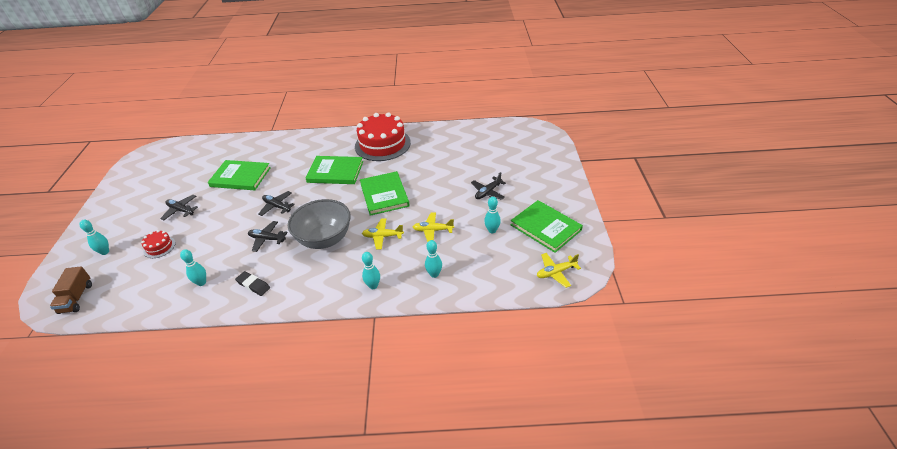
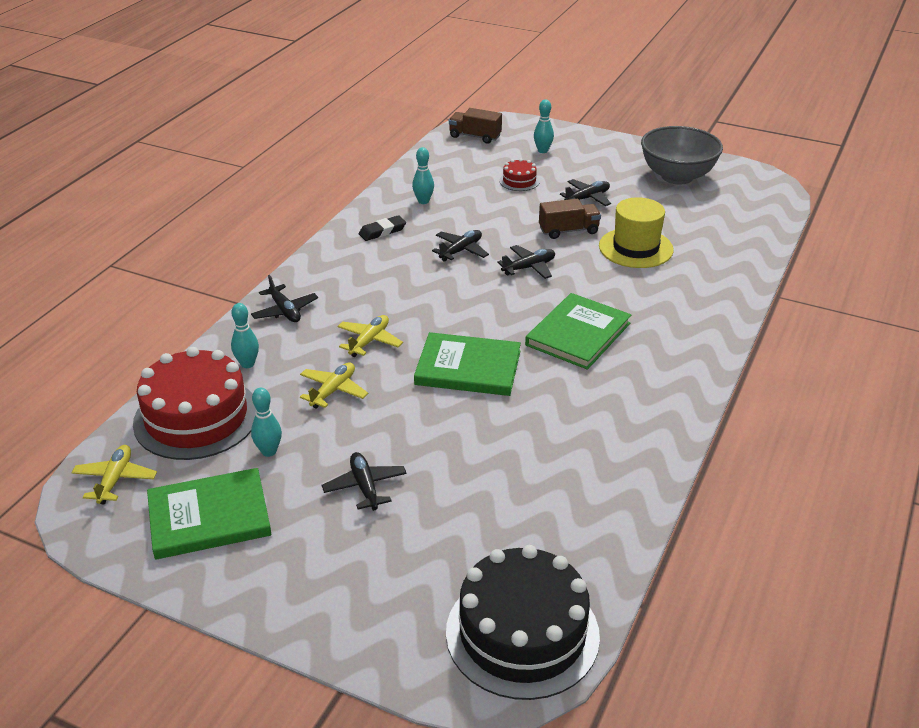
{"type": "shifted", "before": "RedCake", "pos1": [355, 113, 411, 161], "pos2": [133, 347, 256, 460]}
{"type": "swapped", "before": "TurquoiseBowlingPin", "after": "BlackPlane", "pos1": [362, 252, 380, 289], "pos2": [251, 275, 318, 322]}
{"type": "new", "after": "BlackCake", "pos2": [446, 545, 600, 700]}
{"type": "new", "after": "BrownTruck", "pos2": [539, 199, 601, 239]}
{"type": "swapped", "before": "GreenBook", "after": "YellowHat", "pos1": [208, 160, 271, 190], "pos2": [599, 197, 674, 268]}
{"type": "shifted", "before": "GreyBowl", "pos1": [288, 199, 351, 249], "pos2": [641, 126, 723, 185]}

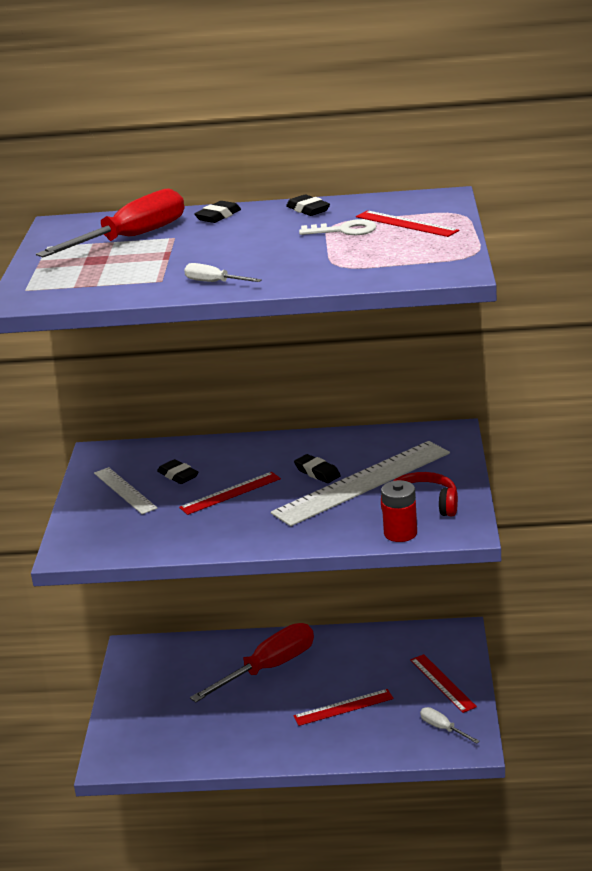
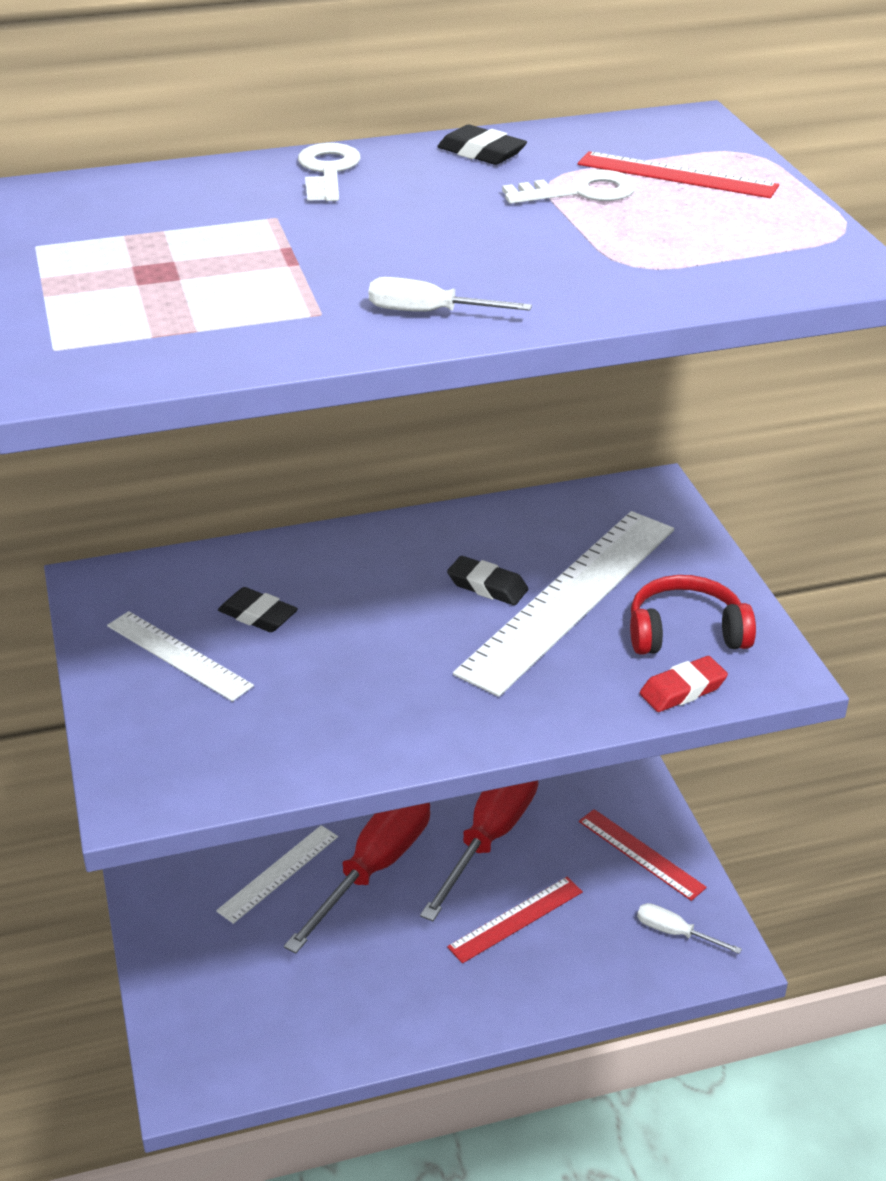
{"type": "new", "after": "WhiteRuler", "pos2": [216, 825, 338, 924]}
{"type": "swapped", "before": "BlackEraser", "after": "WhiteKey", "pos1": [194, 201, 241, 223], "pos2": [298, 143, 361, 201]}
{"type": "shifted", "before": "RedScrewdriver", "pos1": [36, 188, 184, 257], "pos2": [420, 781, 538, 921]}
{"type": "swapped", "before": "RedBattery", "after": "RedEraser", "pos1": [381, 480, 417, 542], "pos2": [640, 656, 728, 712]}
{"type": "gone", "before": "RedRuler", "pos1": [179, 472, 281, 515]}

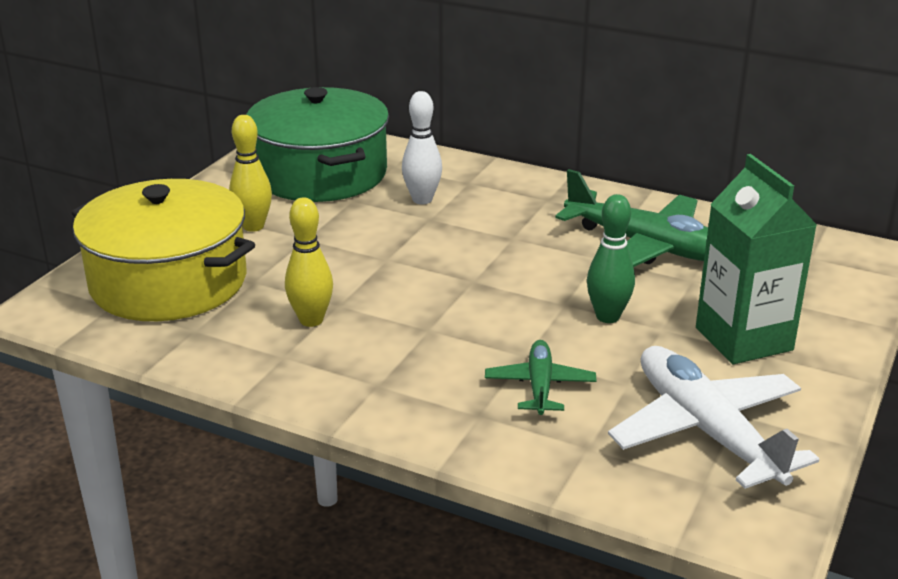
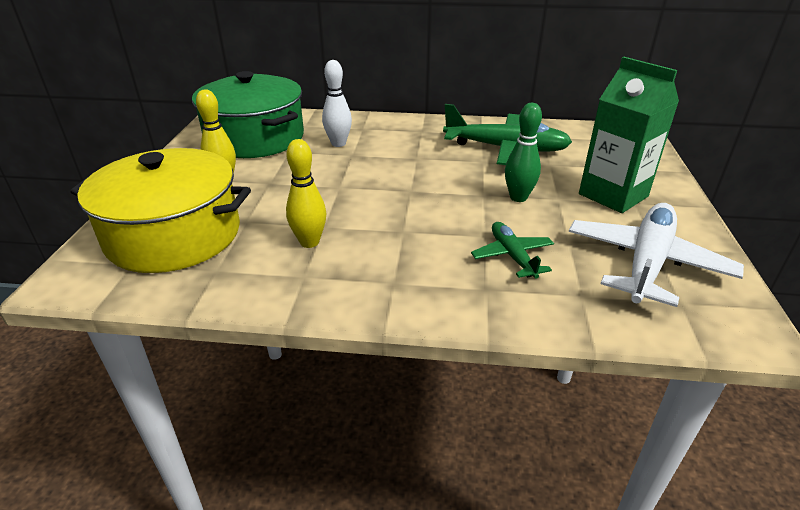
{"type": "rotated", "before": "WhitePlane", "pos1": [608, 346, 819, 489], "pos2": [569, 203, 744, 307], "turn": 75}

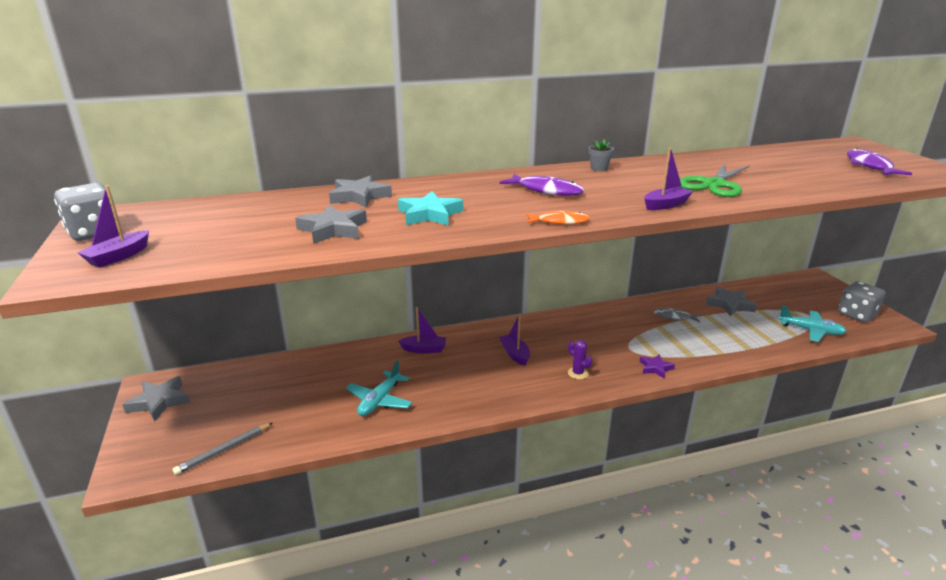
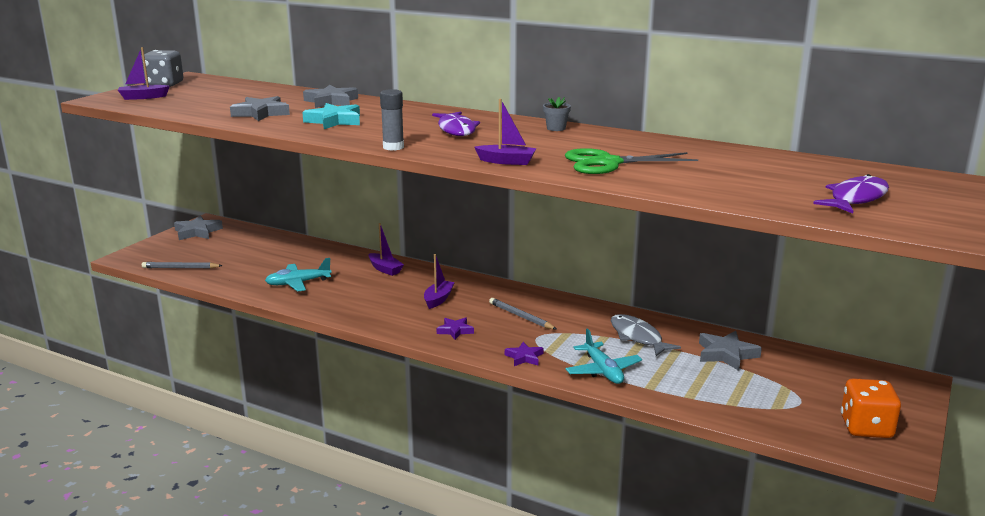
{"type": "swapped", "before": "OrangeFish", "after": "GreyGlueStick", "pos1": [526, 211, 590, 224], "pos2": [380, 89, 404, 151]}
{"type": "swapped", "before": "PurpleCactus", "after": "PurpleStar", "pos1": [568, 340, 592, 379], "pos2": [437, 317, 474, 340]}
{"type": "new", "after": "GreyPencil", "pos2": [489, 298, 556, 329]}
{"type": "shifted", "before": "TurquoisePlane", "pos1": [778, 306, 846, 342], "pos2": [566, 328, 642, 384]}
{"type": "scaled", "before": "GreyFish", "pos1": [654, 308, 700, 322], "pos2": [611, 314, 681, 356], "scale": 1.53}
{"type": "repainted", "before": "GreyDice", "after": "OrangeDice", "pos1": [838, 281, 885, 323], "pos2": [841, 378, 901, 438]}

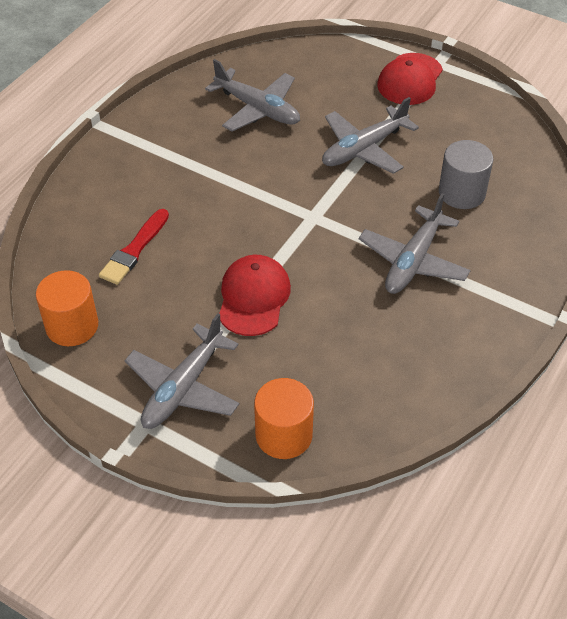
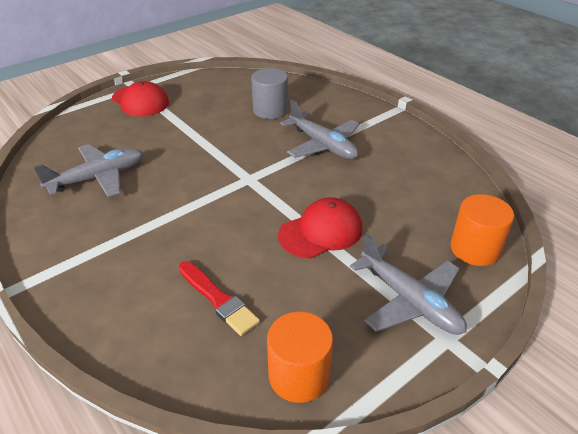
{"type": "rotated", "before": "RedCap", "pos1": [219, 255, 291, 336], "pos2": [278, 197, 362, 258], "turn": 120}
{"type": "gone", "before": "GreyPlane", "pos1": [322, 97, 419, 174]}

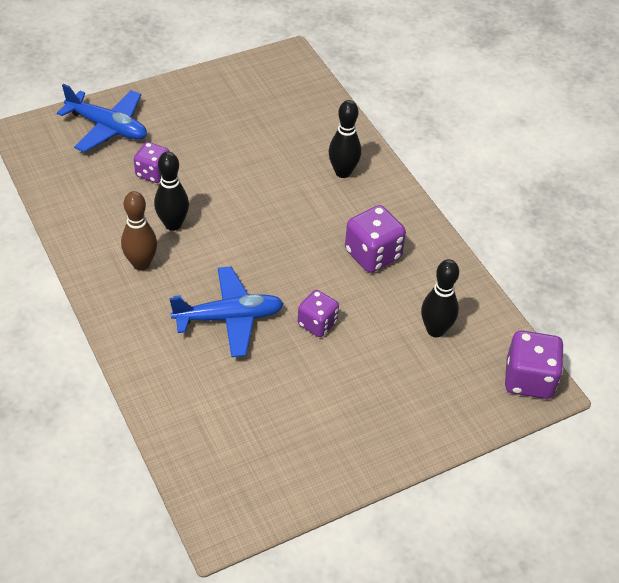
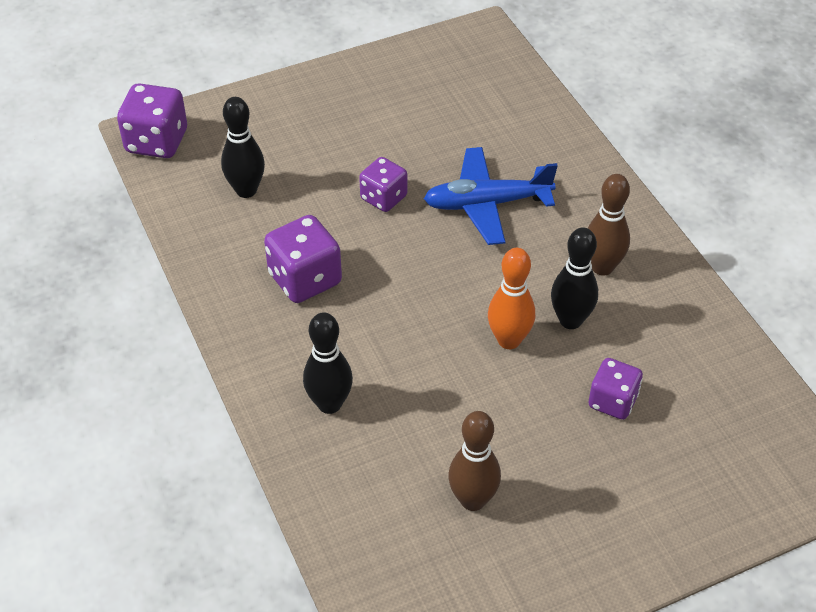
{"type": "new", "after": "BrownBowlingPin", "pos2": [448, 411, 501, 511]}
{"type": "new", "after": "OrangeBowlingPin", "pos2": [488, 248, 535, 349]}
{"type": "gone", "before": "BluePlane", "pos1": [57, 84, 147, 152]}

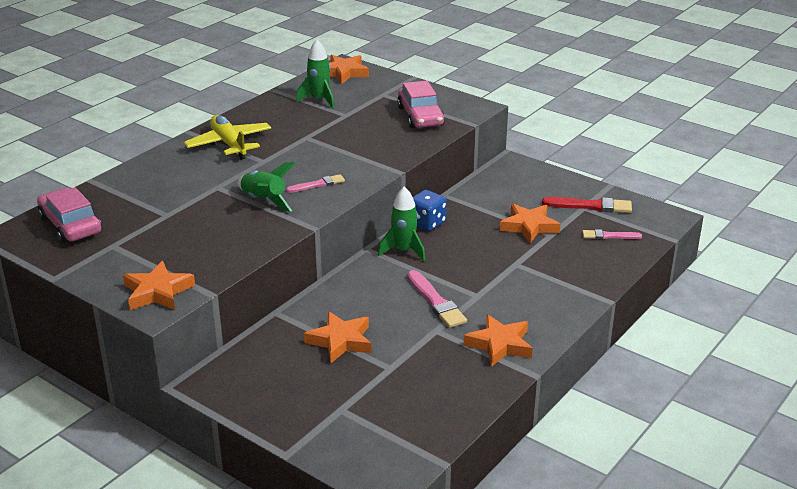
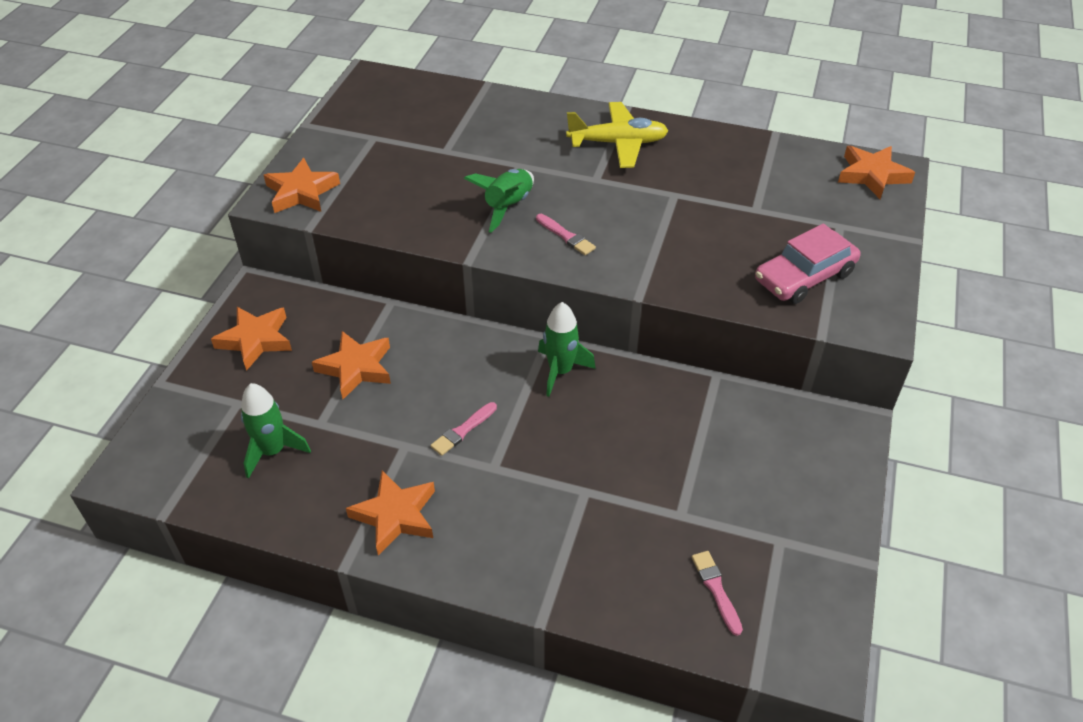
{"type": "shifted", "before": "OrangeStar", "pos1": [500, 204, 560, 243], "pos2": [211, 307, 292, 371]}
{"type": "shifted", "before": "GreenRocket", "pos1": [296, 40, 334, 109], "pos2": [241, 383, 311, 479]}
{"type": "scaled", "before": "PinkBrush", "pos1": [407, 270, 467, 328], "pos2": [430, 402, 497, 456], "scale": 0.64}
{"type": "rotated", "before": "YellowPlane", "pos1": [184, 115, 271, 160], "pos2": [566, 102, 668, 168], "turn": 45}
{"type": "gone", "before": "PinkCar", "pos1": [37, 187, 102, 243]}
{"type": "gone", "before": "BlueDice", "pos1": [413, 190, 447, 231]}
{"type": "gone", "before": "RedBrush", "pos1": [542, 197, 632, 213]}

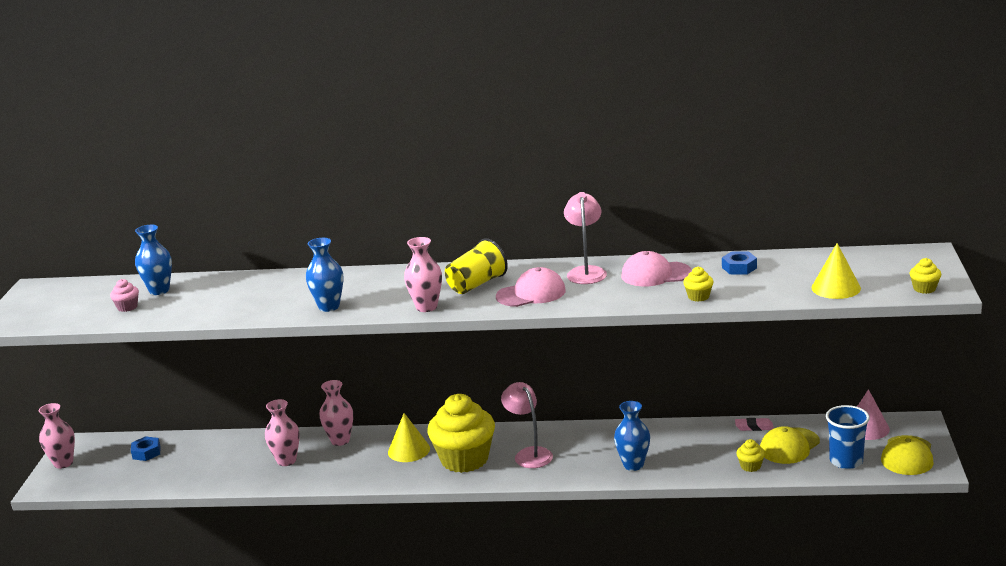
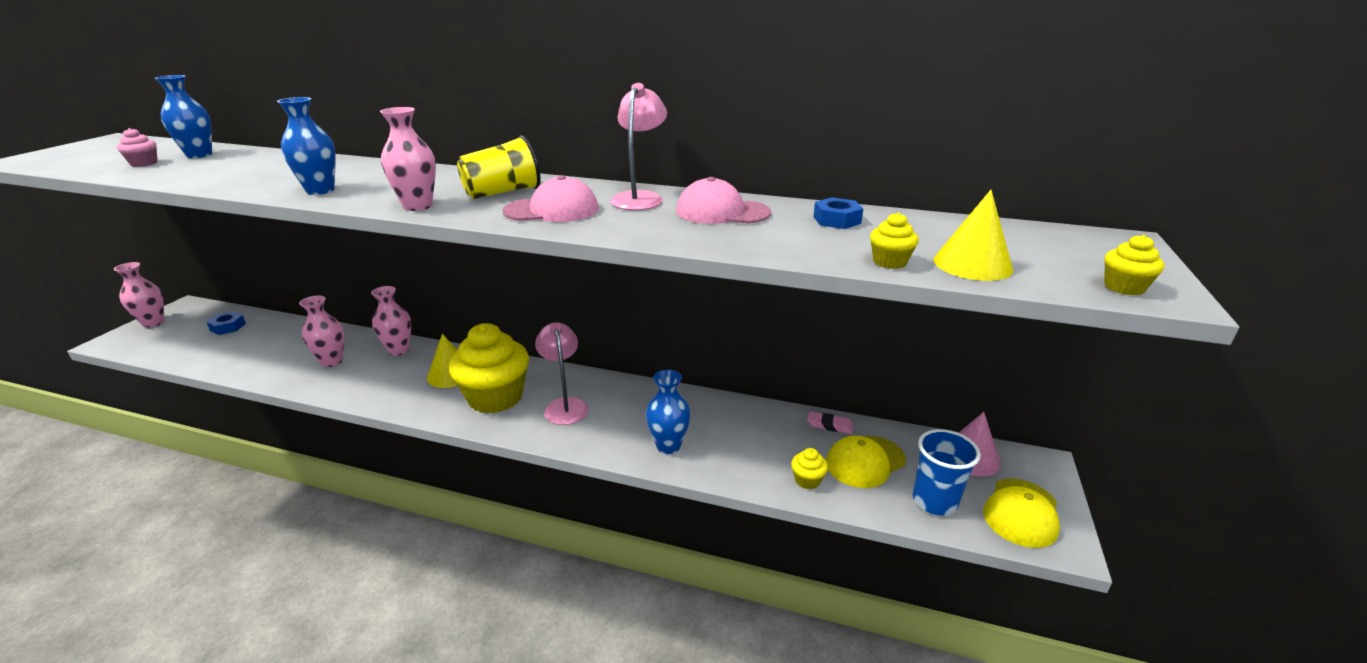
{"type": "shifted", "before": "YellowCupcake", "pos1": [683, 267, 714, 302], "pos2": [870, 212, 919, 269]}

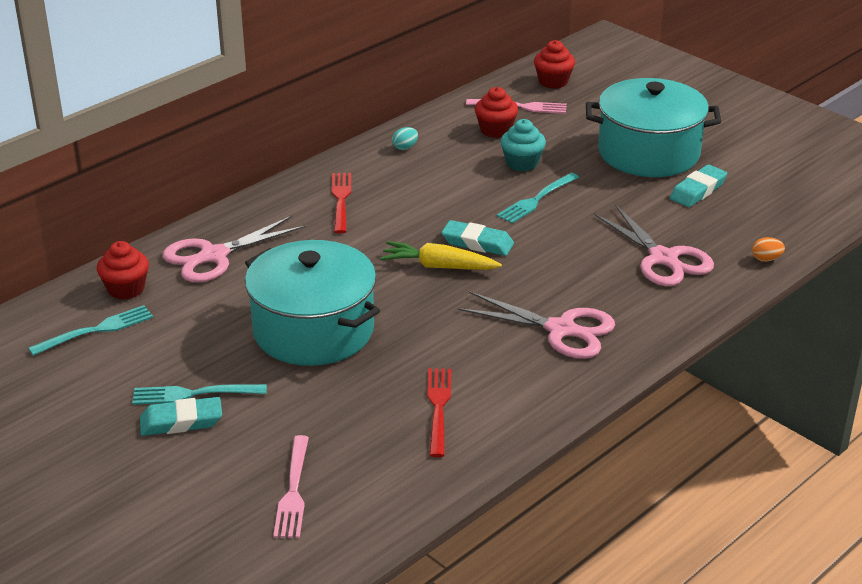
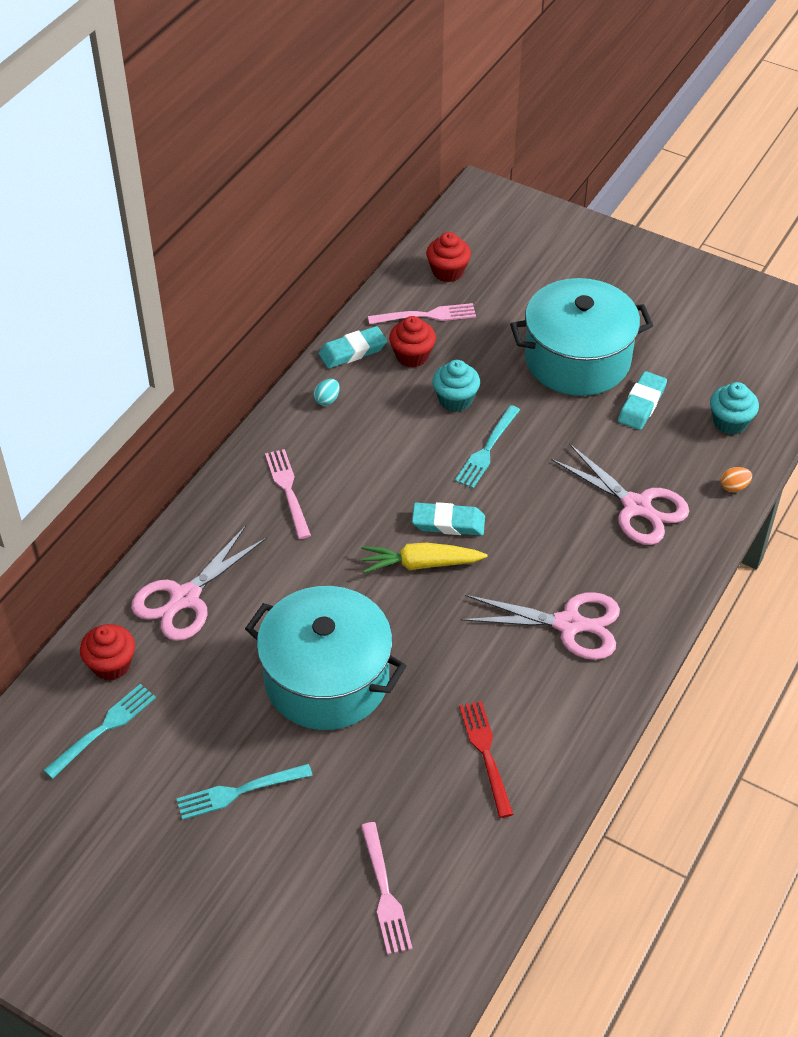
{"type": "repainted", "before": "RedFork", "after": "PinkFork", "pos1": [331, 173, 351, 233], "pos2": [265, 449, 311, 539]}
{"type": "shifted", "before": "TurquoiseEraser", "pos1": [140, 397, 222, 436], "pos2": [319, 326, 387, 369]}
{"type": "new", "after": "TurquoiseCupcake", "pos2": [710, 382, 759, 435]}

